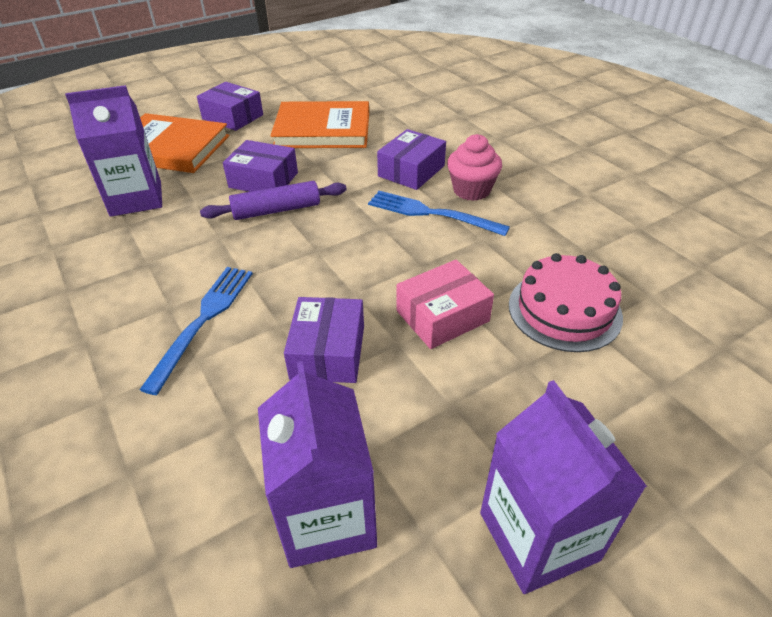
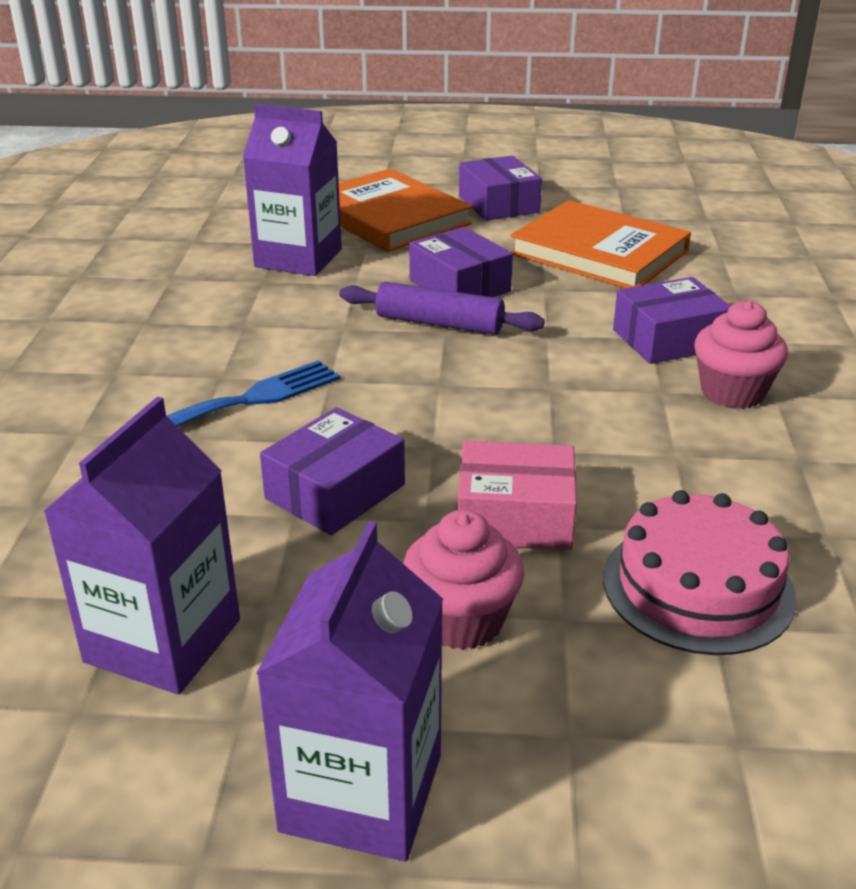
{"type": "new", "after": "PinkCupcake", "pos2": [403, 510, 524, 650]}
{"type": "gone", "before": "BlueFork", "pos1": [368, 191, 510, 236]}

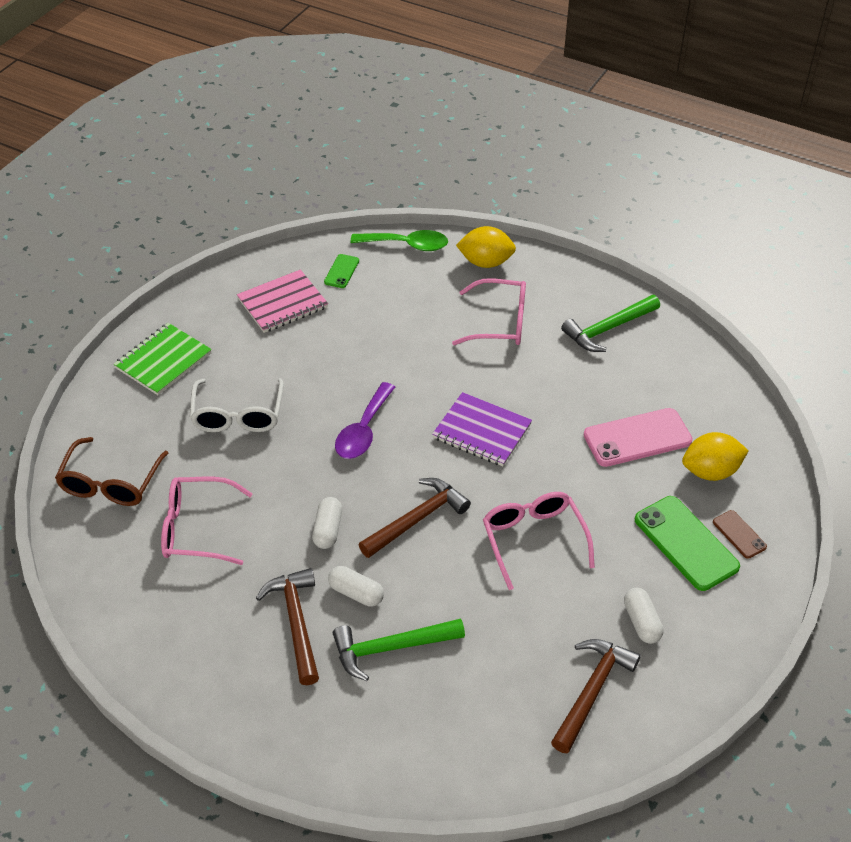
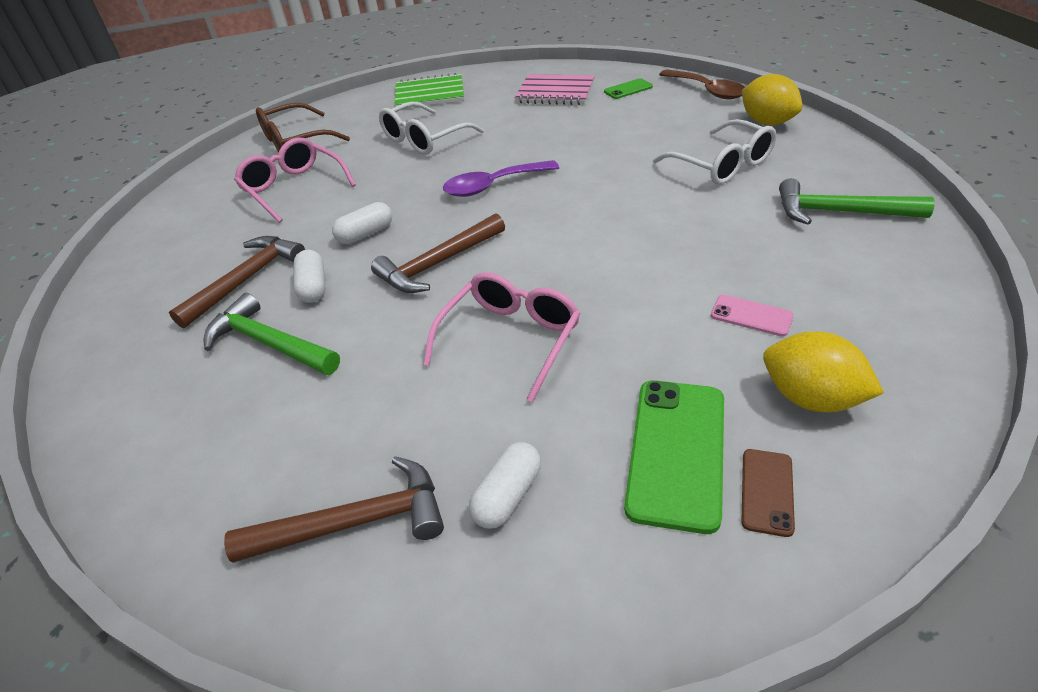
{"type": "rotated", "before": "BrownHammer", "pos1": [359, 478, 471, 558], "pos2": [371, 213, 505, 293], "turn": 135}
{"type": "repainted", "before": "PinkGlasses", "after": "WhiteGlasses", "pos1": [452, 278, 526, 345], "pos2": [653, 119, 776, 185]}
{"type": "repainted", "before": "GreenSpoon", "after": "BrownSpoon", "pos1": [351, 230, 448, 251], "pos2": [659, 69, 745, 99]}
{"type": "scaled", "before": "PinkPhone", "pos1": [584, 408, 693, 467], "pos2": [711, 295, 794, 337], "scale": 0.51}
{"type": "gone", "before": "PurpleNotebook", "pos1": [432, 392, 532, 466]}

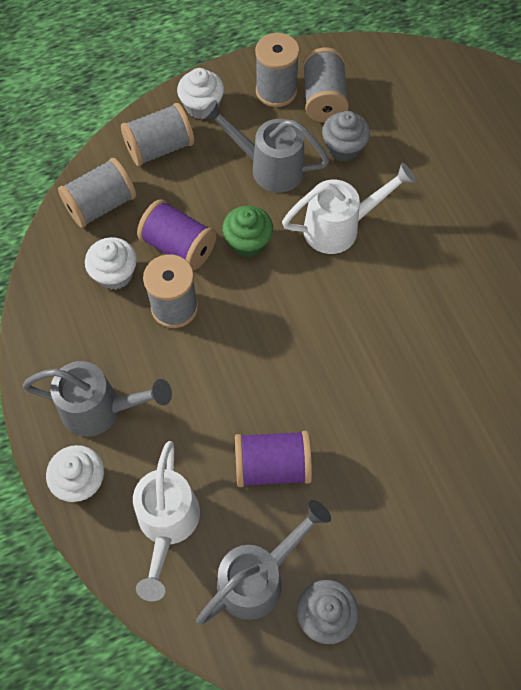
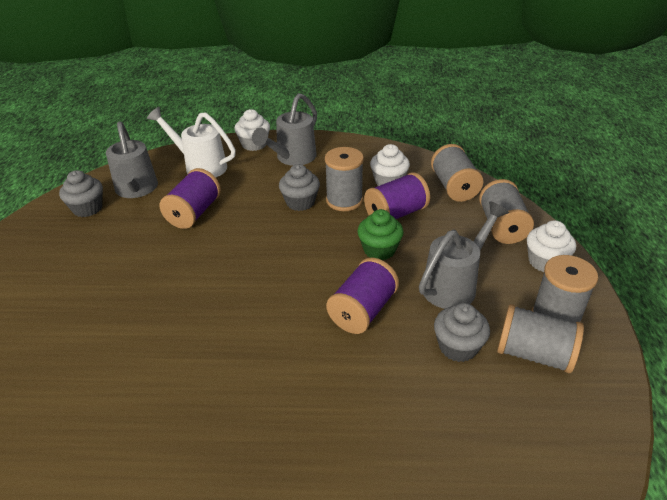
{"type": "new", "after": "GreyCupcake", "pos2": [279, 164, 320, 211]}
{"type": "swapped", "before": "WhiteWateringCan", "after": "PurpleSpool", "pos1": [282, 163, 416, 254], "pos2": [326, 258, 399, 334]}

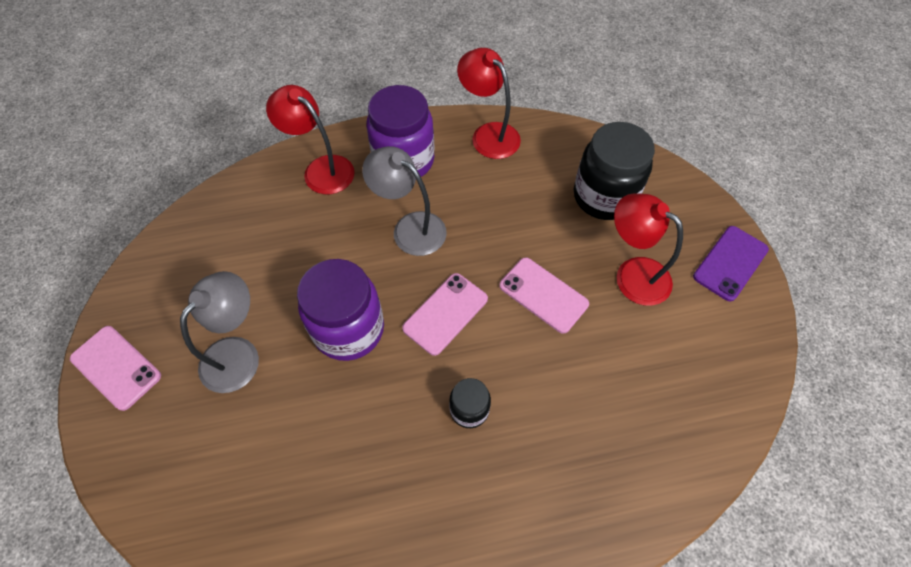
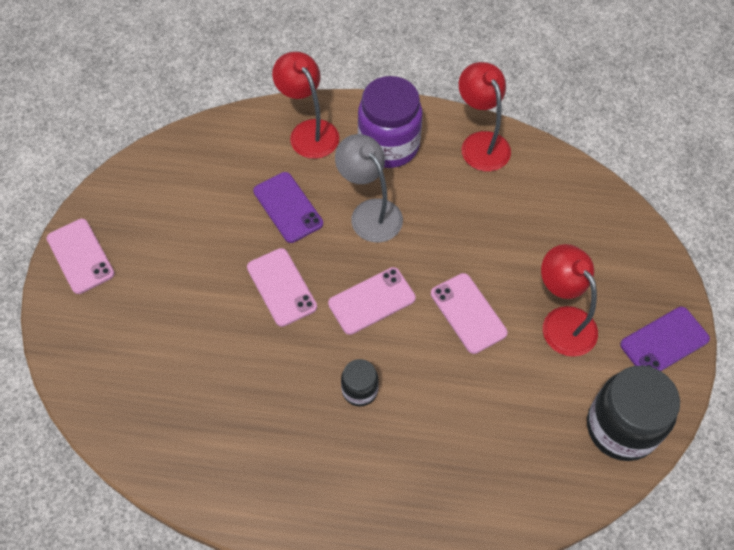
{"type": "swapped", "before": "PurpleJar", "after": "PinkPhone", "pos1": [297, 259, 384, 361], "pos2": [247, 248, 317, 327]}
{"type": "new", "after": "PurplePhone", "pos2": [253, 172, 323, 243]}
{"type": "shifted", "before": "BlackJar", "pos1": [574, 122, 655, 220], "pos2": [587, 365, 680, 461]}
{"type": "gone", "before": "GreyLamp", "pos1": [180, 271, 259, 393]}

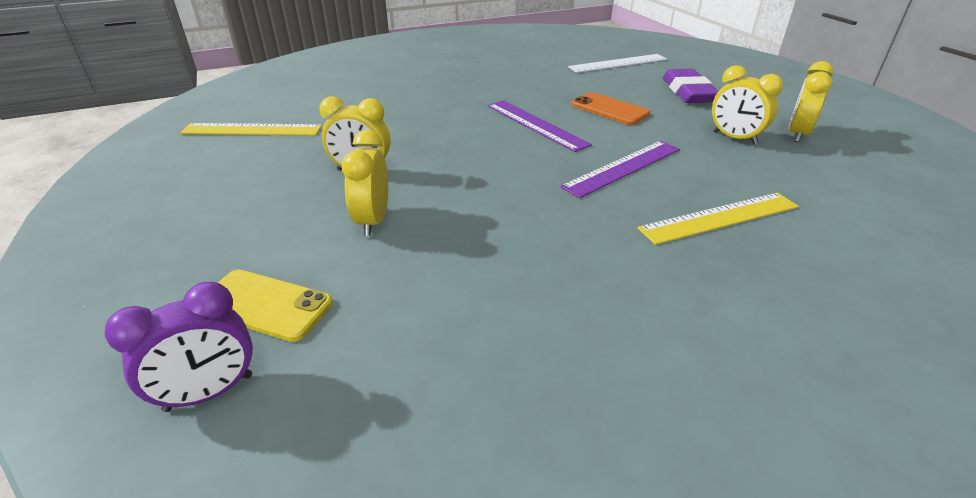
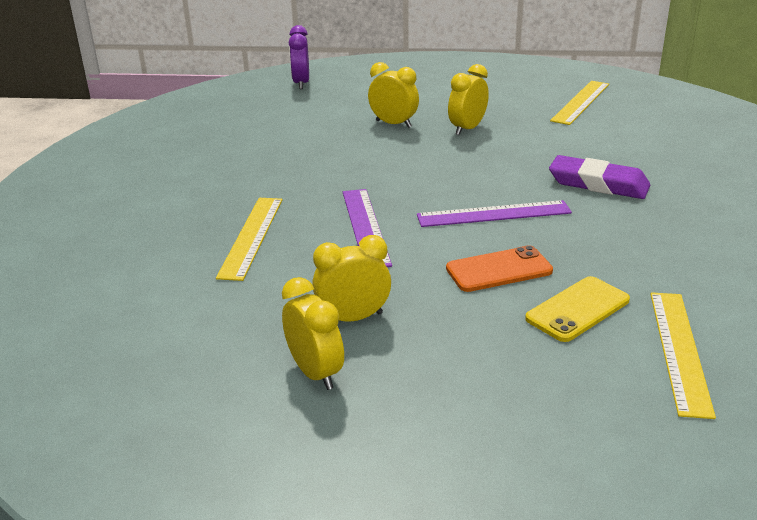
{"type": "shifted", "before": "YellowPhone", "pos1": [218, 270, 333, 342], "pos2": [525, 276, 630, 342]}
{"type": "shifted", "before": "PurpleEraser", "pos1": [663, 69, 718, 103], "pos2": [549, 155, 650, 199]}
{"type": "repainted", "before": "WhiteRuler", "after": "YellowRuler", "pos1": [568, 54, 667, 73], "pos2": [650, 292, 716, 419]}

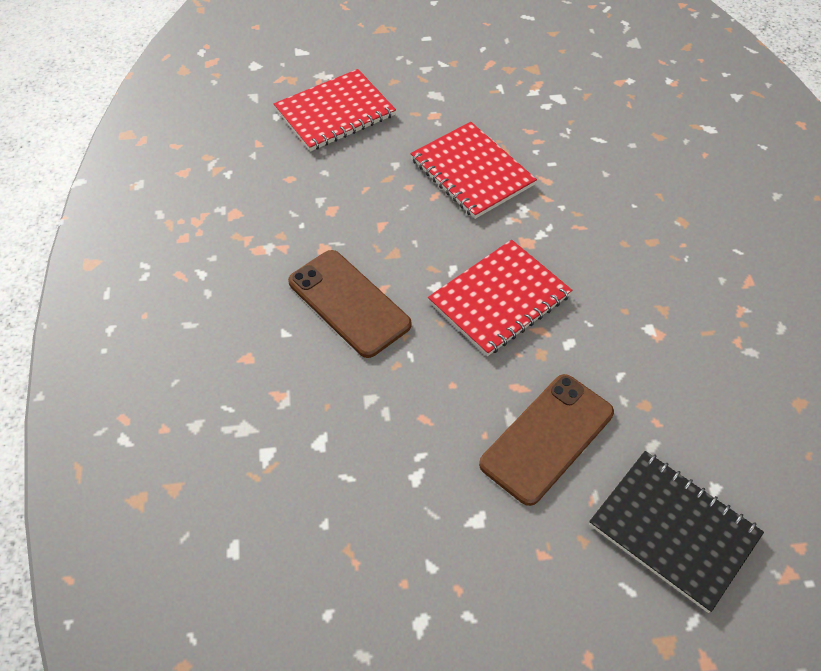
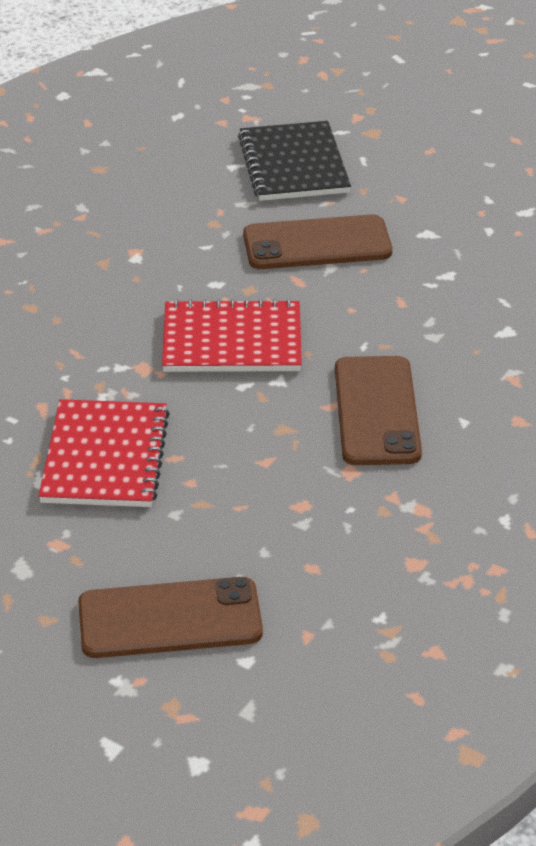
{"type": "swapped", "before": "RedNotebook", "after": "BrownPhone", "pos1": [274, 69, 396, 151], "pos2": [78, 577, 263, 658]}

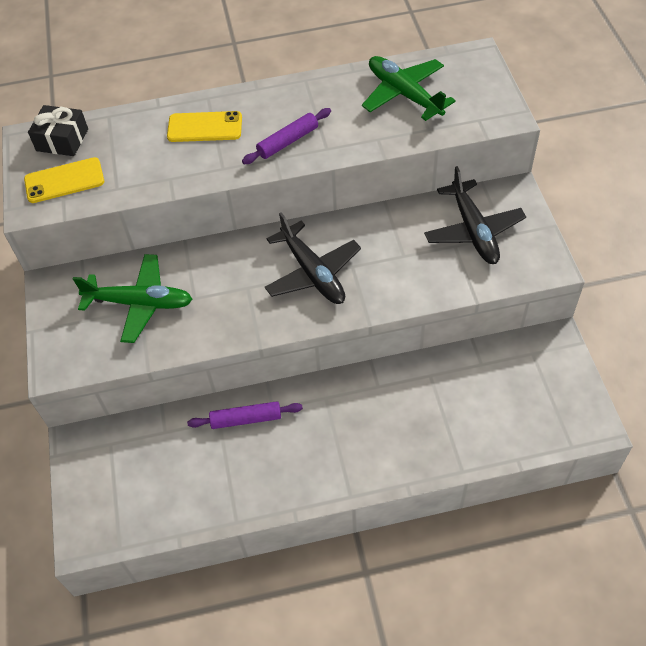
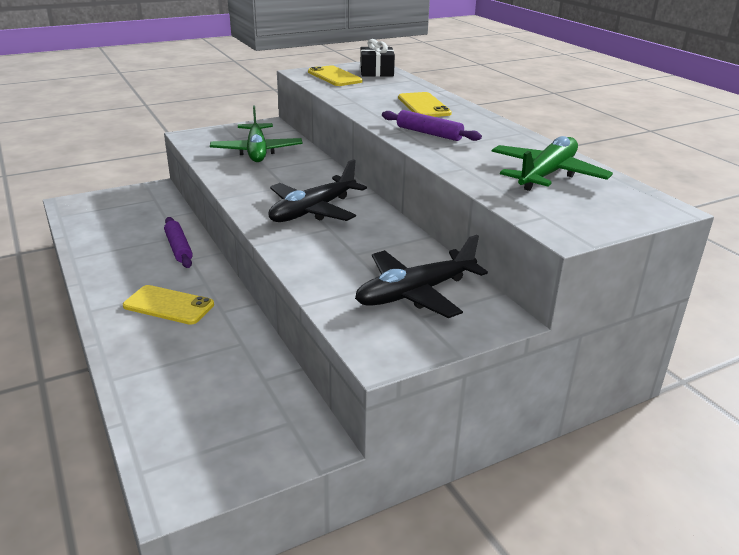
{"type": "new", "after": "YellowPhone", "pos2": [123, 285, 214, 325]}

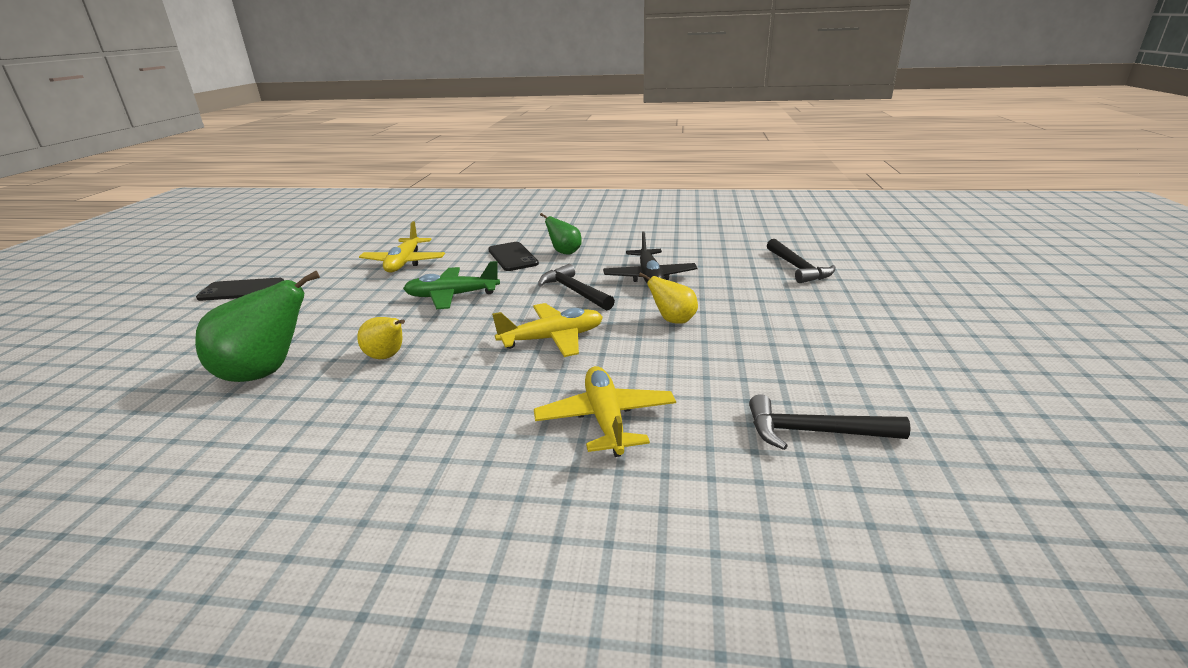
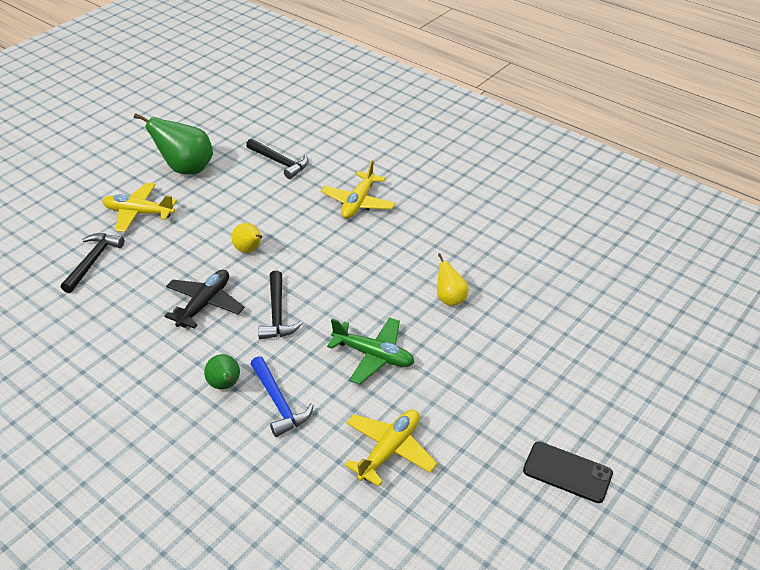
{"type": "shifted", "before": "YellowPlane", "pos1": [492, 303, 603, 357], "pos2": [102, 182, 177, 232]}
{"type": "shifted", "before": "GreenPear", "pos1": [195, 271, 320, 382], "pos2": [134, 113, 213, 175]}
{"type": "swapped", "before": "BlackPhone", "after": "BlueHammer", "pos1": [488, 242, 539, 271], "pos2": [251, 356, 314, 437]}

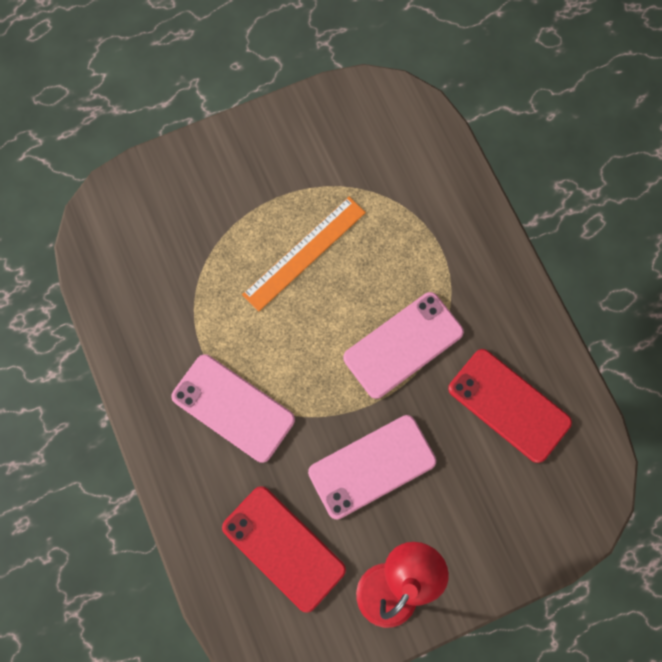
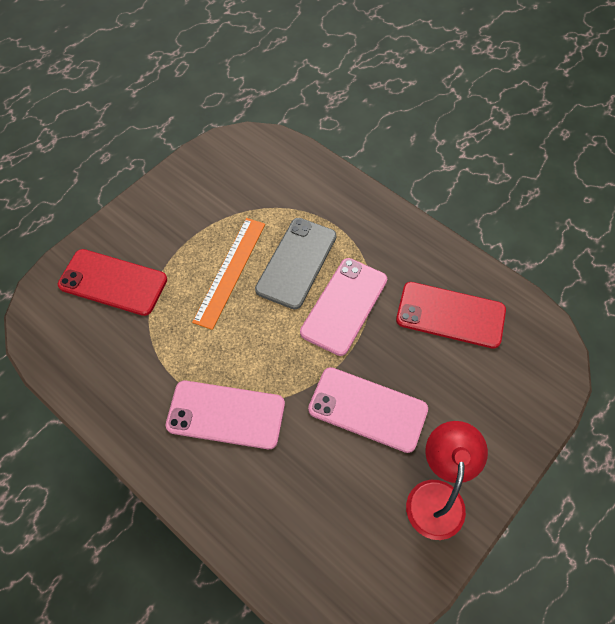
{"type": "shifted", "before": "RedPhone", "pos1": [222, 486, 346, 613], "pos2": [58, 249, 167, 316]}
{"type": "new", "after": "GreyPhone", "pos2": [255, 218, 337, 310]}
{"type": "rotated", "before": "PinkPhone", "pos1": [308, 415, 436, 519], "pos2": [308, 367, 428, 453], "turn": 75}

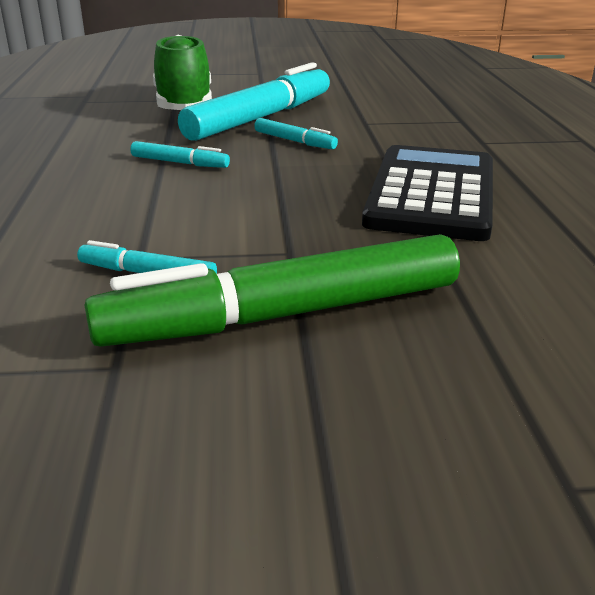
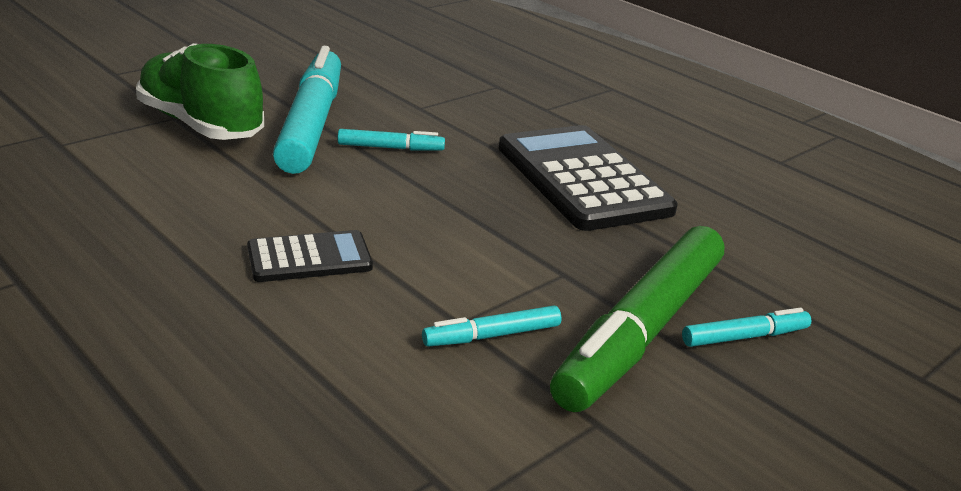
{"type": "new", "after": "BlackCalculator", "pos2": [247, 230, 373, 282]}
{"type": "shifted", "before": "TurquoiseMarker", "pos1": [130, 141, 230, 168], "pos2": [682, 308, 811, 347]}

